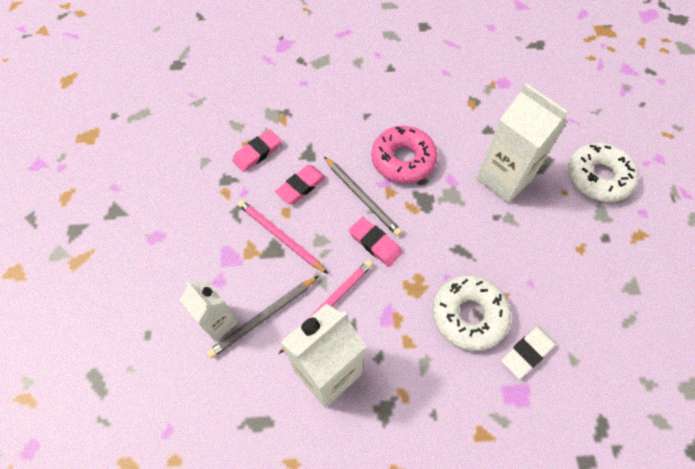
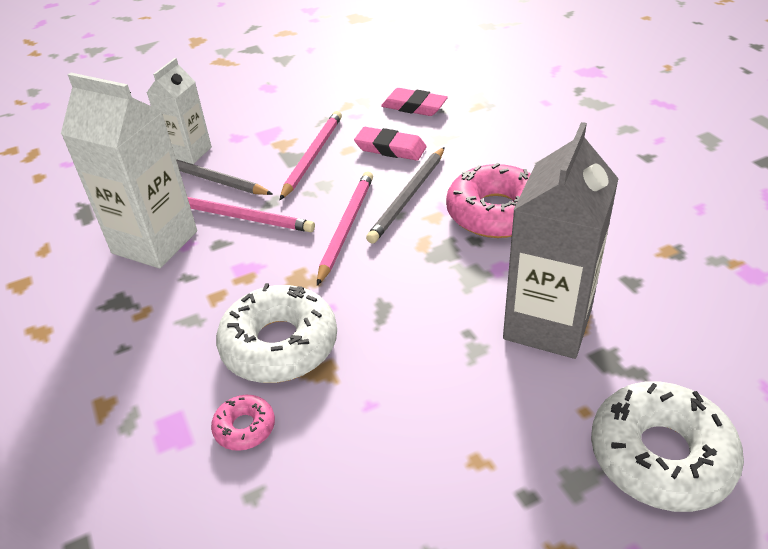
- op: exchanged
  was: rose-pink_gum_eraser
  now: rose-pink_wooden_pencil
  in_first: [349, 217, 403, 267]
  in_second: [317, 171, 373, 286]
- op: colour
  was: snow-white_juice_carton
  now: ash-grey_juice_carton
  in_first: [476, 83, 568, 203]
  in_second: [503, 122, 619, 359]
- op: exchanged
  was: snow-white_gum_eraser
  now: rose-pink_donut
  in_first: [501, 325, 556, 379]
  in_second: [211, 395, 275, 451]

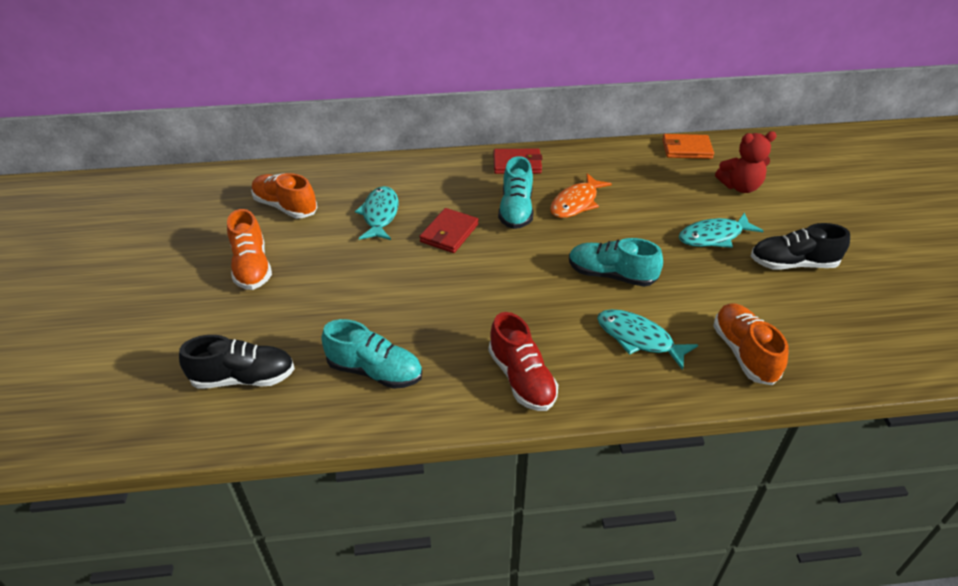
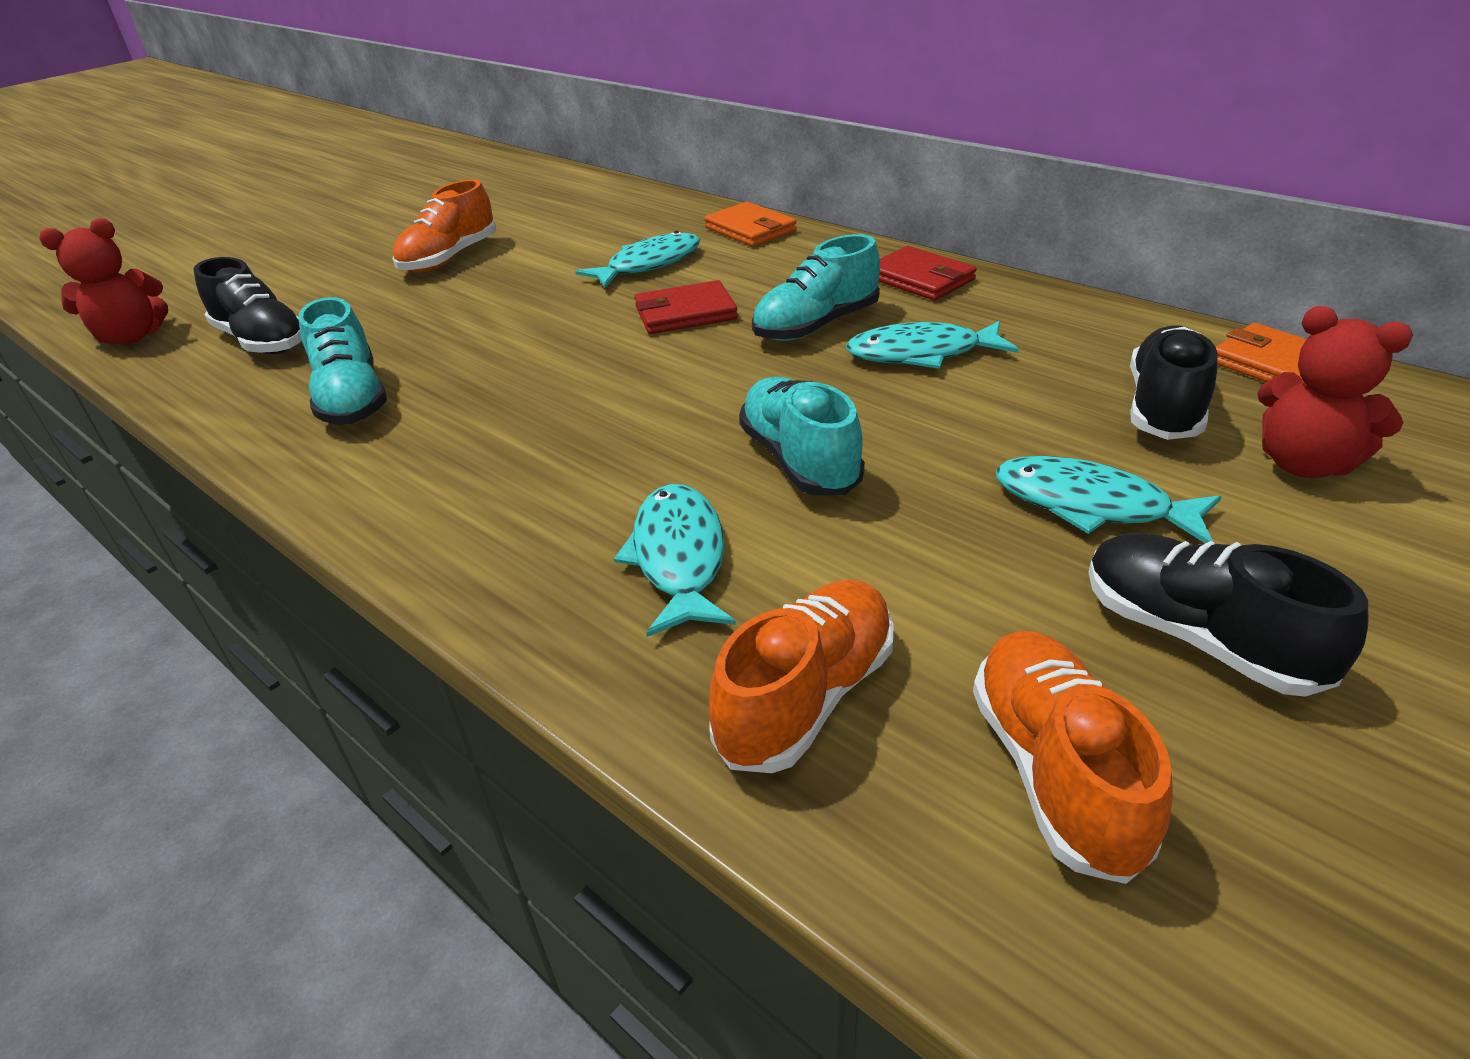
- op: relocated
  was: orange-coloured_shoe
  in_first: [251, 173, 317, 218]
  in_second: [973, 631, 1173, 884]
- op: missing
  was: crimson_shoe
  in_first: [489, 312, 558, 411]
- op: colour
  was: orange-coloured_fish_figure
  now: aqua_fish_figure
  in_first: [550, 173, 612, 218]
  in_second: [846, 321, 1019, 369]
- op: appeared
  now: crimson_stuffed_bear
  in_second: [39, 218, 168, 344]
- op: appeared
  now: orange-coloured_card_wallet
  in_second: [704, 202, 797, 247]
- op: appeared
  now: ebony_shoe
  in_second: [1130, 325, 1218, 440]

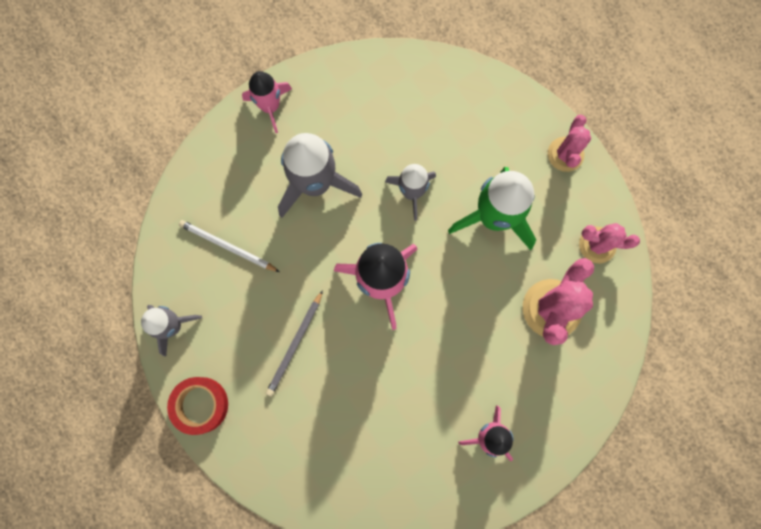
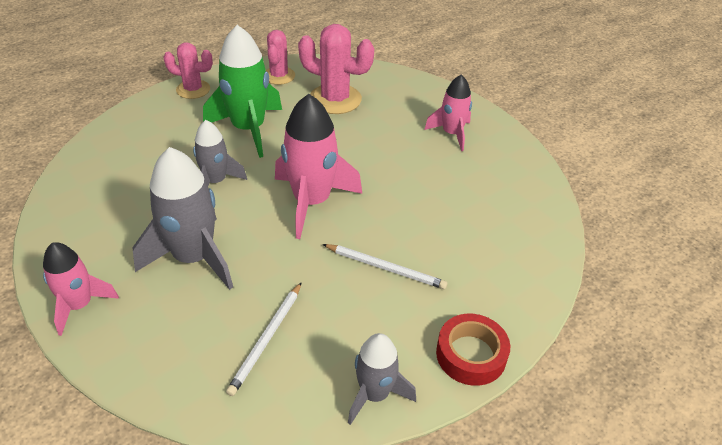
- op: colour
  was: ash-grey_wooden_pencil
  now: snow-white_wooden_pencil
  in_first: [266, 290, 323, 396]
  in_second: [322, 244, 447, 289]

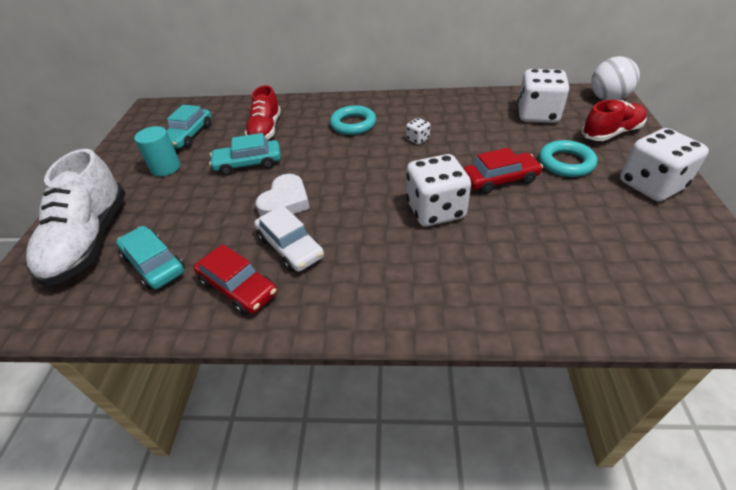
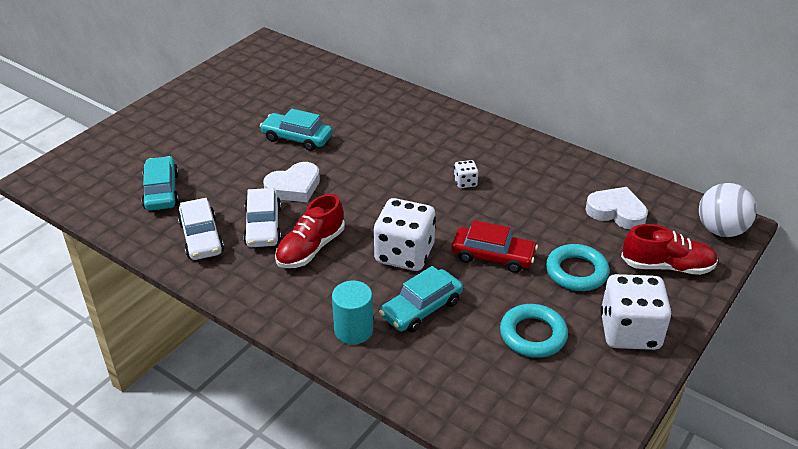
- op: missing
  was: snow-white_shoe
  in_first: [26, 149, 126, 286]
- op: relocated
  was: aqua_solid_cylinder
  in_first: [134, 126, 180, 176]
  in_second: [332, 281, 373, 345]
- op: relocated
  was: aqua_toy_car
  in_first: [167, 105, 211, 149]
  in_second: [379, 266, 463, 333]
- op: colour
  was: crimson_toy_car
  now: snow-white_toy_car
  in_first: [193, 244, 277, 315]
  in_second: [178, 198, 224, 260]
- op: relocated
  was: crimson_shoe
  in_first: [245, 85, 281, 140]
  in_second: [275, 194, 345, 268]
- op: relocated
  was: aqua_hoop
  in_first: [330, 105, 376, 135]
  in_second: [500, 304, 568, 358]
- op: exchanged
  was: snow-white_game_die
  now: snow-white_heart
  in_first: [518, 69, 569, 123]
  in_second: [585, 187, 648, 230]

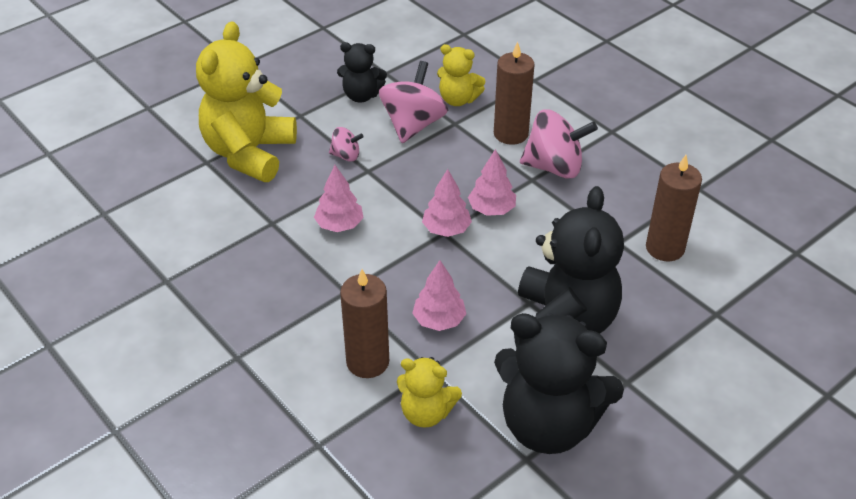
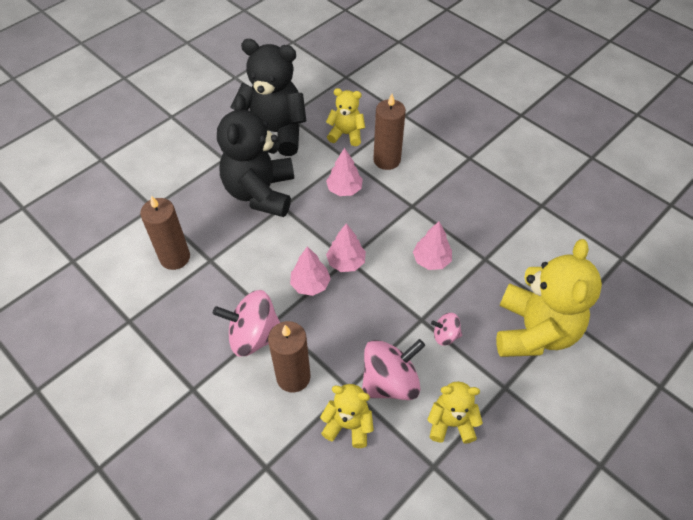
- op: colour
  was: ebony_stuffed_bear
  now: bright_yellow_stuffed_bear
  in_first: [337, 42, 387, 102]
  in_second: [427, 382, 483, 444]
- op: spun
  was: rose-pink_toy_top
  in_first: [379, 61, 448, 143]
  in_second: [362, 339, 425, 400]
  clockwise: -135

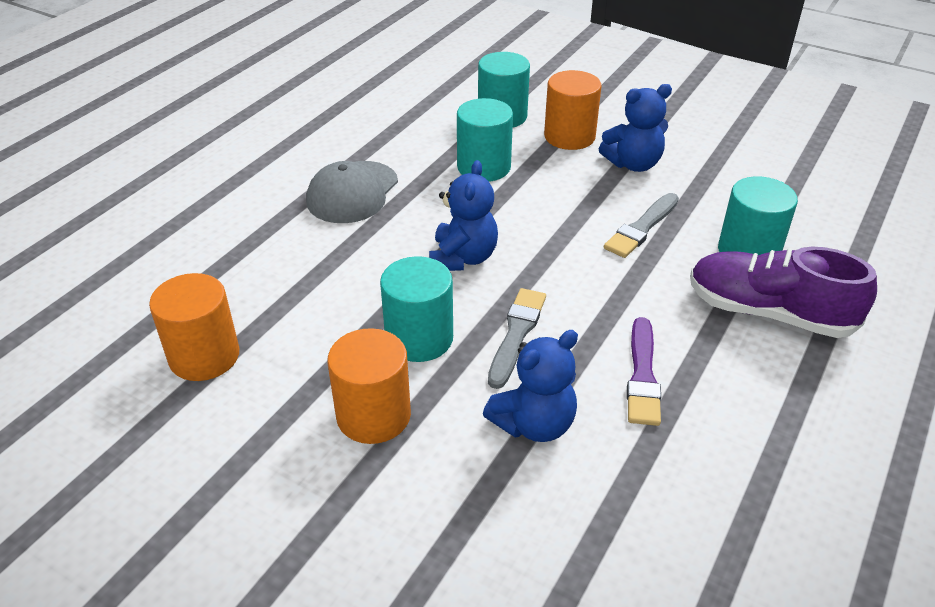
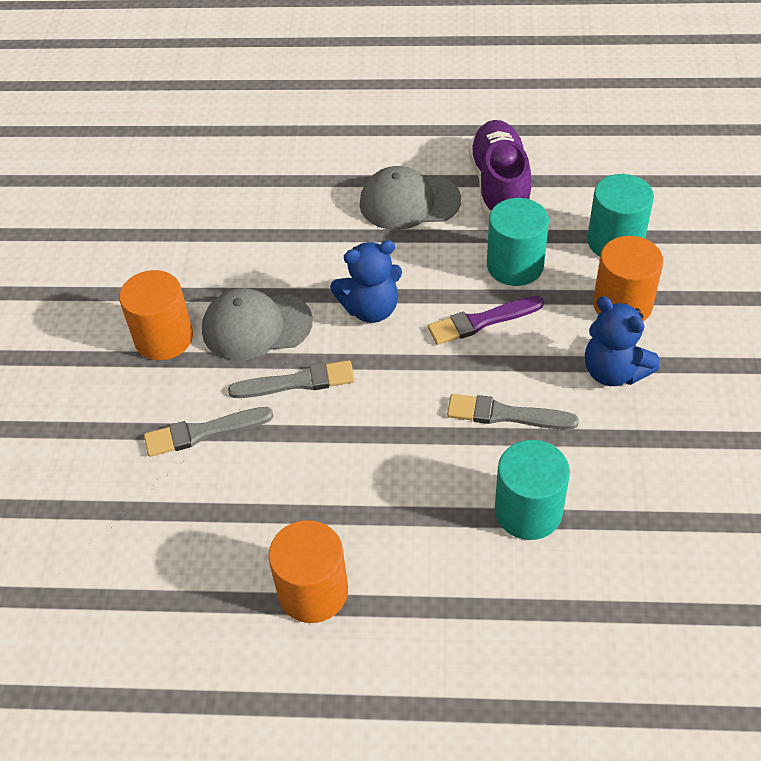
- op: relocated
  was: orange-coloured_solid_cylinder
  in_first: [149, 273, 239, 381]
  in_second: [268, 520, 348, 623]
- op: exchanged
  was: aqua_solid_cylinder
  now: ash-grey_peaked_cap
  in_first: [380, 256, 453, 362]
  in_second: [202, 288, 313, 360]
- op: exchanged
  was: blue_stuffed_bear
  now: ash-grey_paintbrush
  in_first: [483, 330, 578, 442]
  in_second: [144, 407, 273, 457]
- op: relocated
  was: royal_purple_paintbrush
  in_first: [627, 317, 661, 426]
  in_second: [428, 296, 544, 345]
- op: relocated
  was: royal_purple_shoe
  in_first: [690, 247, 877, 338]
  in_second: [469, 120, 532, 219]

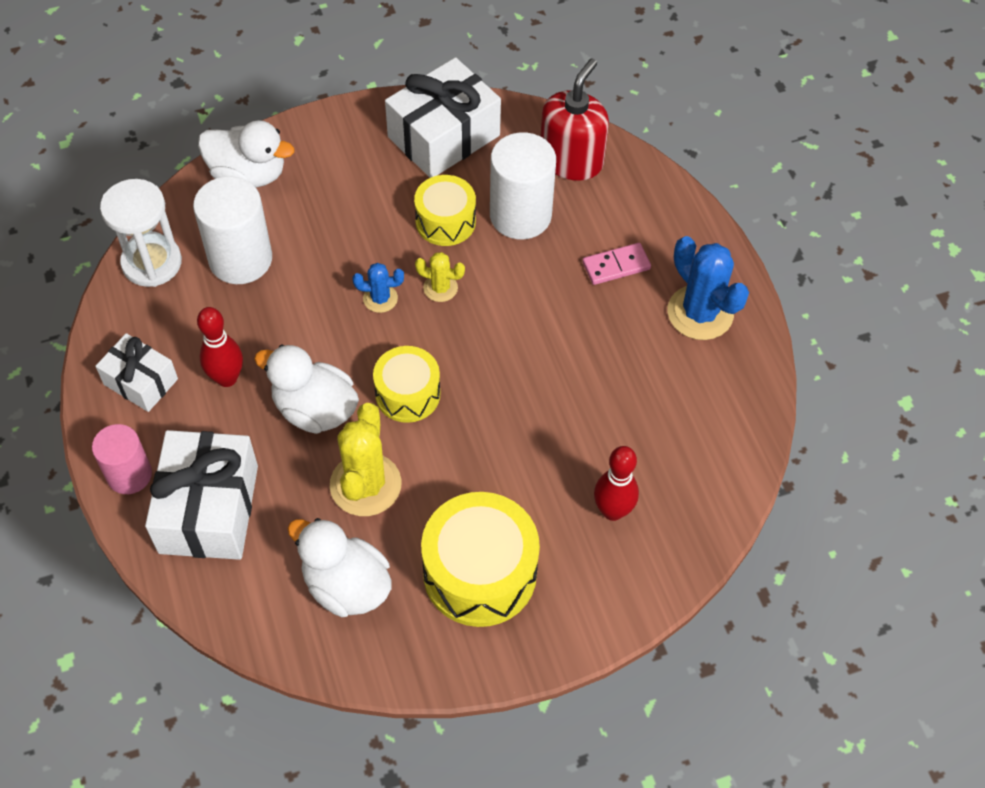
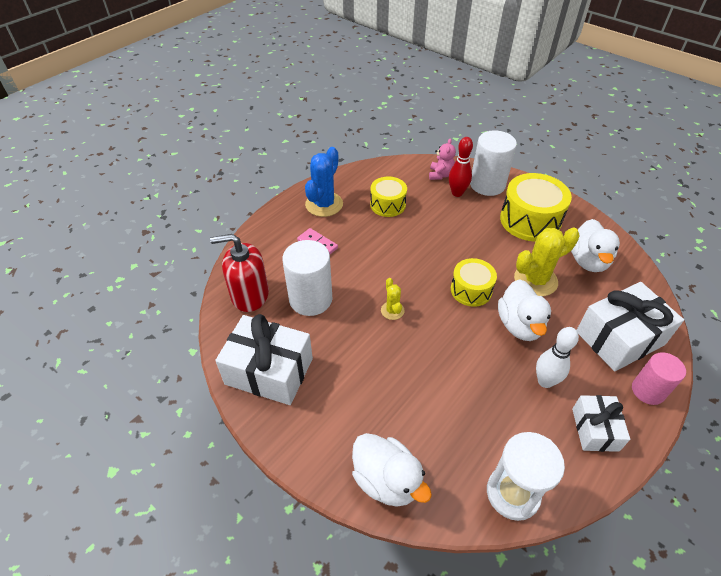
- op: relocated
  was: snow-white_solid_cylinder
  in_first: [193, 176, 272, 284]
  in_second: [470, 130, 517, 196]
- op: colour
  was: crimson_skittle
  now: snow-white_skittle
  in_first: [197, 307, 243, 387]
  in_second: [536, 327, 579, 388]
- op: spun
  was: snow-white_rubber_duck
  in_first: [198, 120, 294, 188]
  in_second: [352, 433, 432, 507]
  clockwise: 150
- op: missing
  was: blue_saguaro_cactus
  in_first: [353, 263, 404, 313]
- op: relocated
  was: bright_yellow_toy_drum
  in_first: [414, 175, 476, 246]
  in_second: [370, 176, 407, 217]
- op: appeared
  now: rose-pink_stuffed_bear
  in_second: [429, 138, 456, 180]

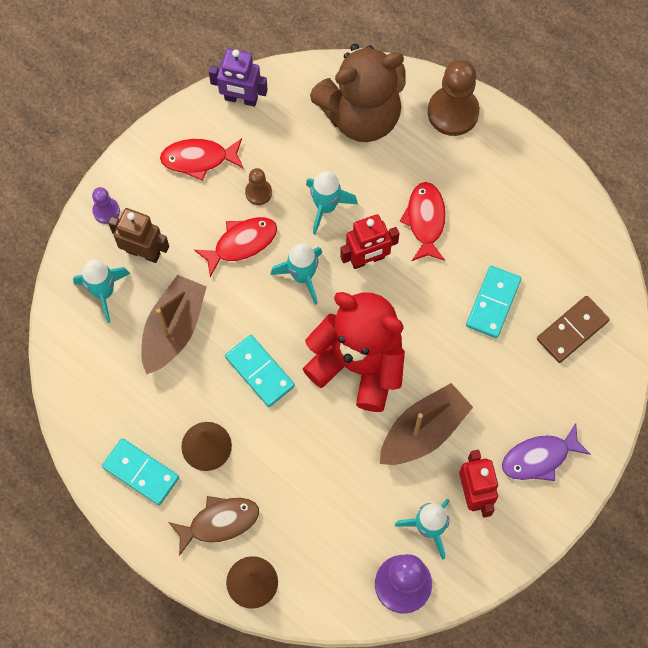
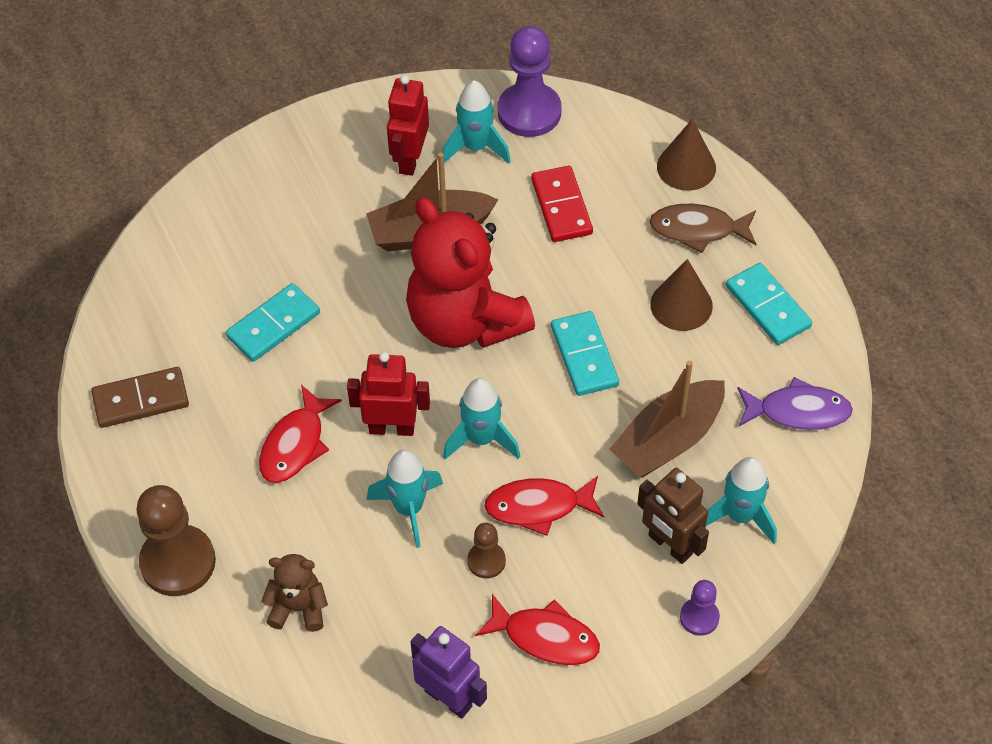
- op: size
  was: brown_stuffed_bear
  in_first: [310, 44, 405, 142]
  in_second: [261, 554, 328, 632]
  ratio: 0.45
- op: relocated
  was: royal_purple_fish_figure
  in_first: [502, 423, 591, 481]
  in_second: [737, 377, 853, 430]
- op: relocated
  was: brown_domino
  in_first: [537, 296, 610, 363]
  in_second: [91, 367, 189, 428]
- op: appeared
  now: crimson_domino
  in_second: [531, 166, 593, 242]

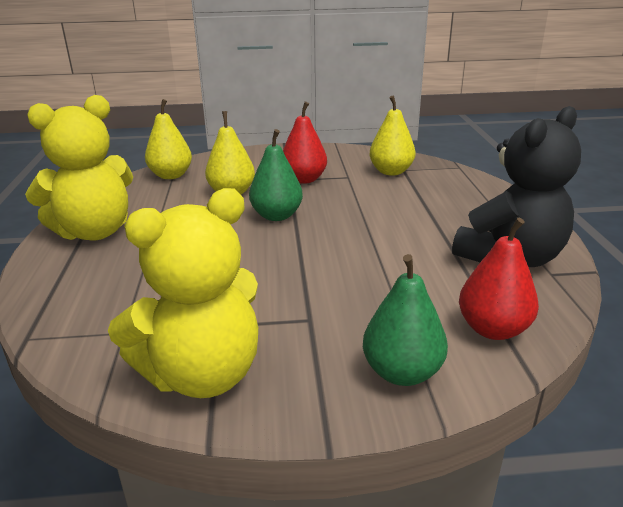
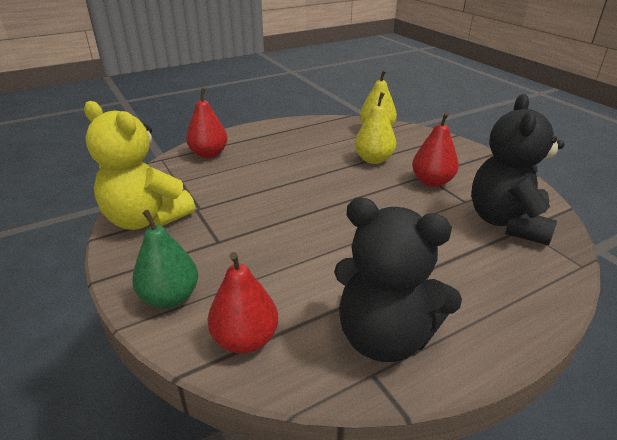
- op: missing
  was: bright_yellow_stuffed_bear
  in_first: [25, 95, 133, 241]
- op: missing
  was: emerald_pear_fruit
  in_first: [249, 129, 303, 221]
- op: exchanged
  was: bright_yellow_pear_fruit
  now: ebony_stuffed_bear
  in_first: [369, 95, 415, 176]
  in_second: [471, 94, 565, 245]
- op: appeared
  now: crimson_pear_fruit
  in_second: [186, 88, 228, 158]

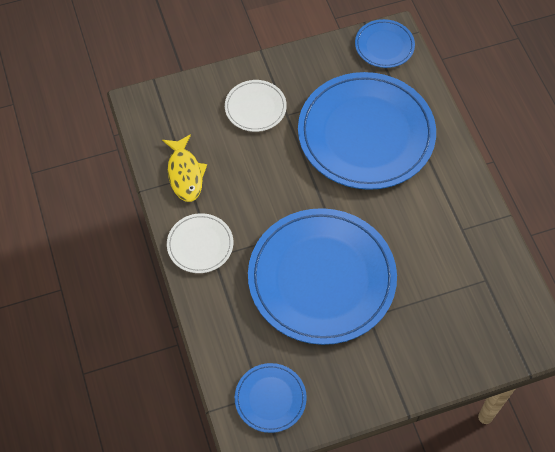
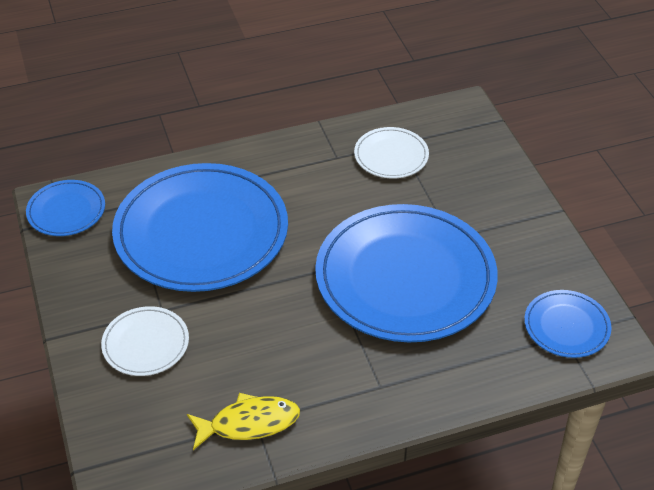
- op: relocated
  was: snow-white_plate
  in_first: [167, 213, 233, 273]
  in_second: [354, 127, 429, 179]

